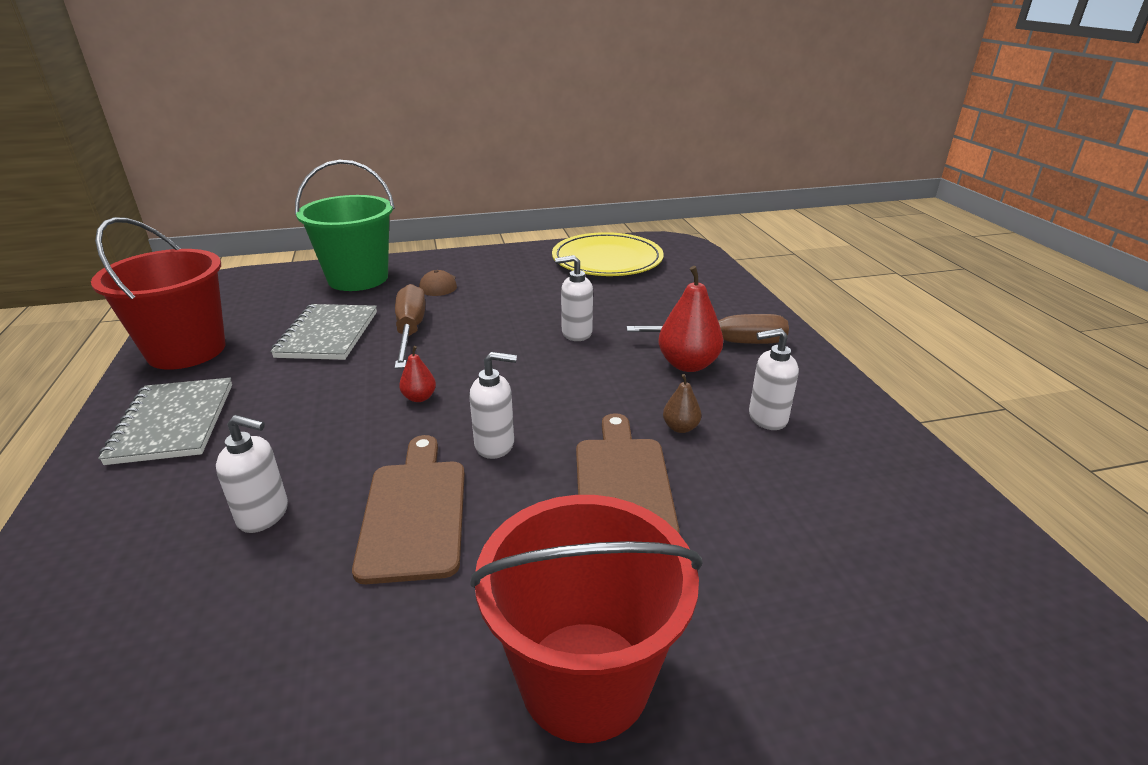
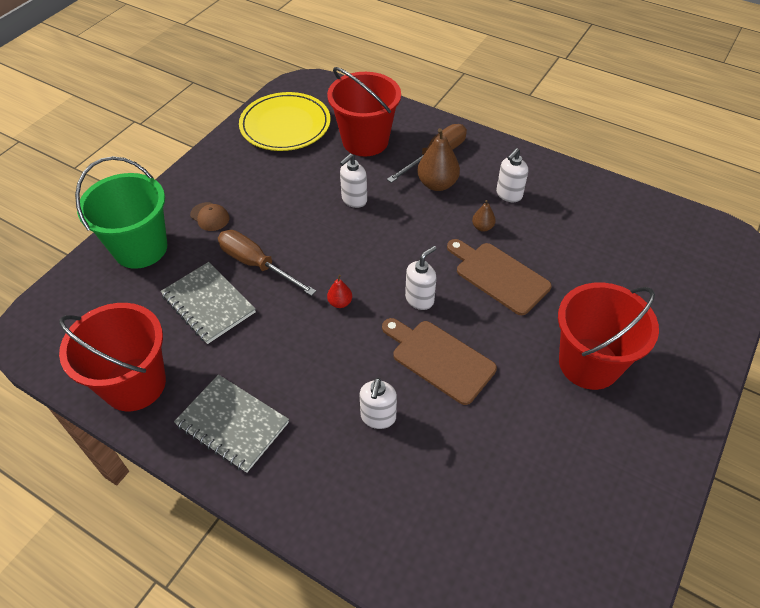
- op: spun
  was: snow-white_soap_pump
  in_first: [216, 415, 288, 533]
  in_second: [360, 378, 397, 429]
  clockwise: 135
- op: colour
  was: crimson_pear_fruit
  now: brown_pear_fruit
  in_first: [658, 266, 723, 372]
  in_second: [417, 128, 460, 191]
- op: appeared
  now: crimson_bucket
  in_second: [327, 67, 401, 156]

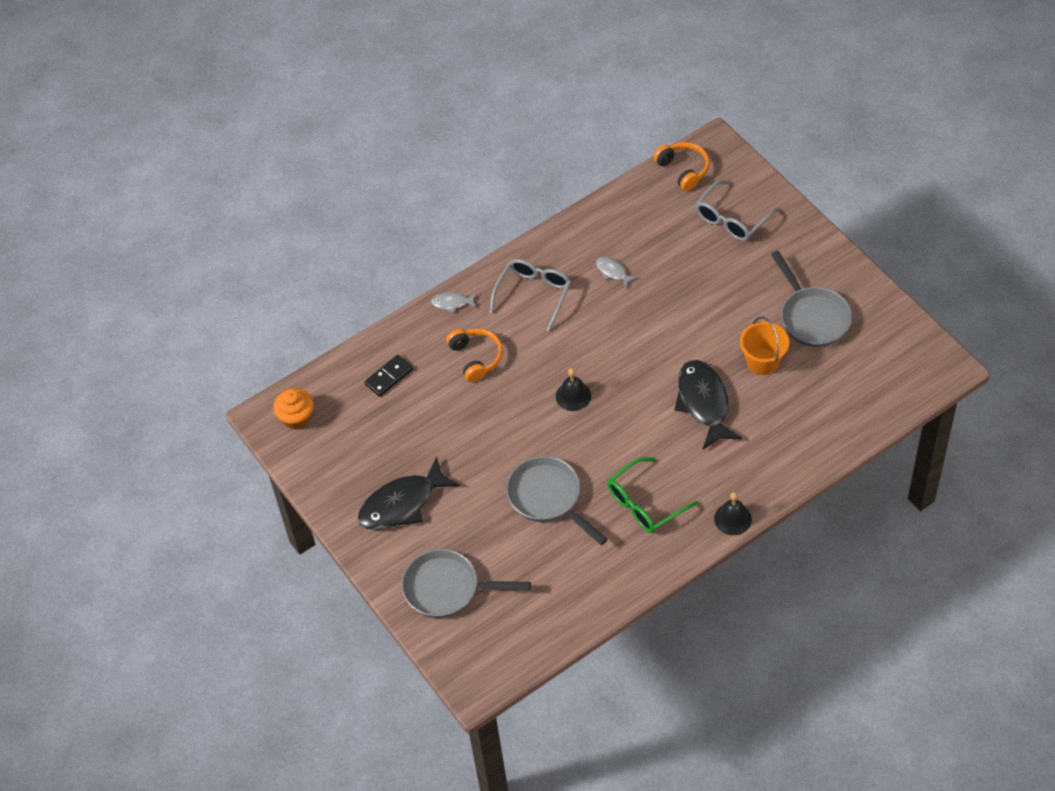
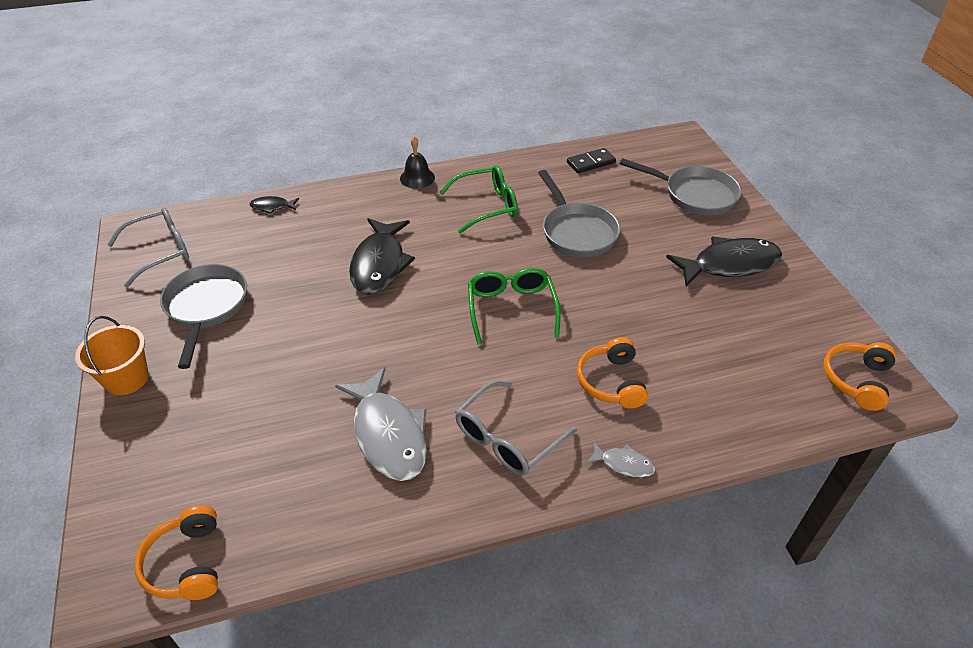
- op: exchanged
  was: orange-coloured_fairy_cake
  now: orange-coloured_headset
  in_first: [273, 388, 314, 430]
  in_second: [823, 342, 896, 411]
- op: relocated
  was: ebony_domino
  in_first: [364, 355, 413, 397]
  in_second: [567, 148, 616, 173]
- op: exchanged
  was: ebony_hand_bell
  now: emerald_eyeglasses
  in_first: [556, 368, 591, 411]
  in_second: [468, 268, 561, 345]
- op: size
  was: ash-grey_fish_figure
  in_first: [597, 257, 637, 288]
  in_second: [335, 368, 427, 481]
  ratio: 2.18
- op: relocated
  was: ash-grey_eyeglasses
  in_first: [695, 180, 779, 241]
  in_second: [107, 207, 189, 287]
- op: relocated
  was: orange-coloured_bucket
  in_first: [740, 316, 789, 375]
  in_second: [75, 316, 149, 395]
- op: appeared
  now: ebony_fish_figure
  in_second: [250, 196, 299, 214]

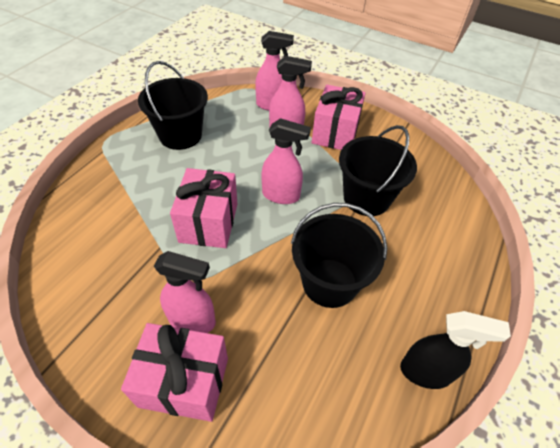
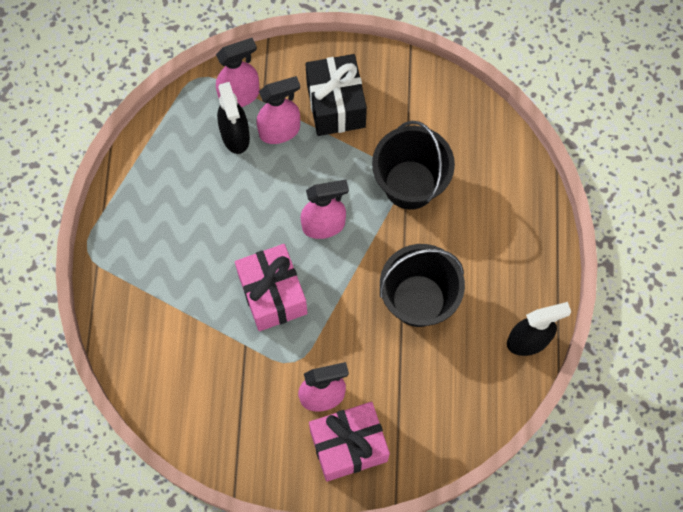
- op: missing
  was: ebony_bucket
  in_first: [138, 61, 208, 150]
- op: colour
  was: rose-pink_gift
  now: ebony_gift
  in_first: [312, 85, 365, 150]
  in_second: [305, 54, 367, 136]
- op: appeared
  now: ebony_spray_bottle
  in_second: [217, 82, 250, 154]

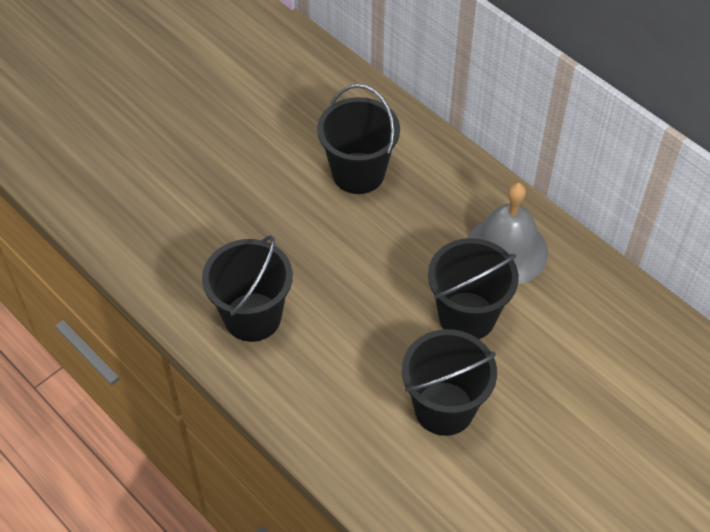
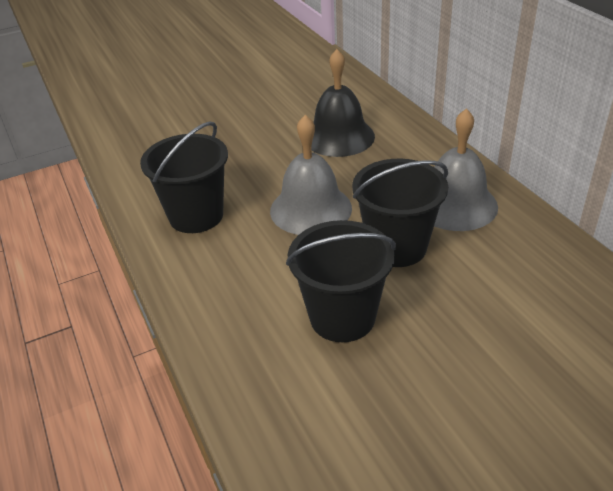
- op: exchanged
  was: ebony_bucket
  now: ebony_hand_bell
  in_first: [317, 84, 400, 194]
  in_second: [311, 49, 375, 157]
- op: appeared
  now: ash-grey_hand_bell
  in_second: [270, 115, 352, 235]

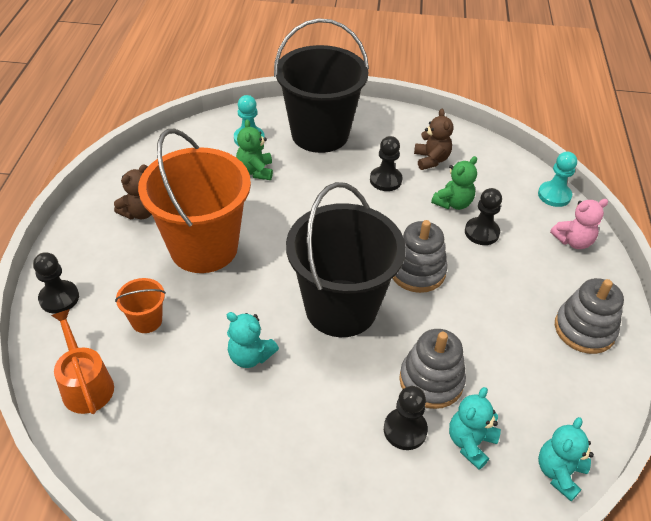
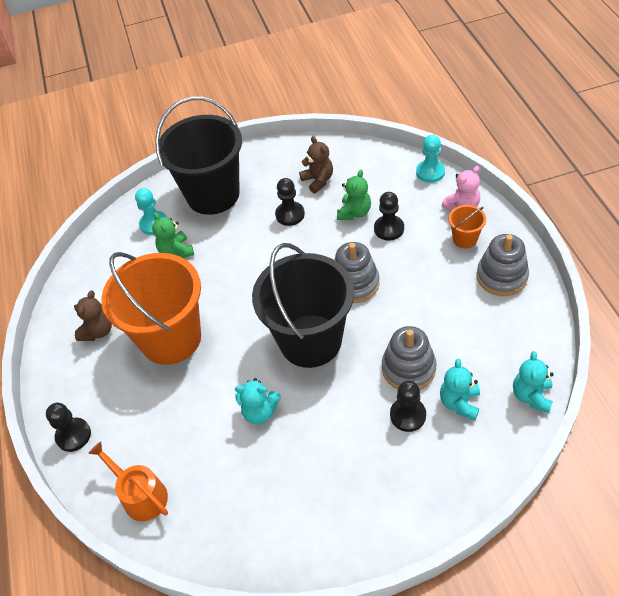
- op: relocated
  was: orange-coloured_bucket
  in_first: [115, 278, 166, 333]
  in_second: [448, 205, 486, 249]

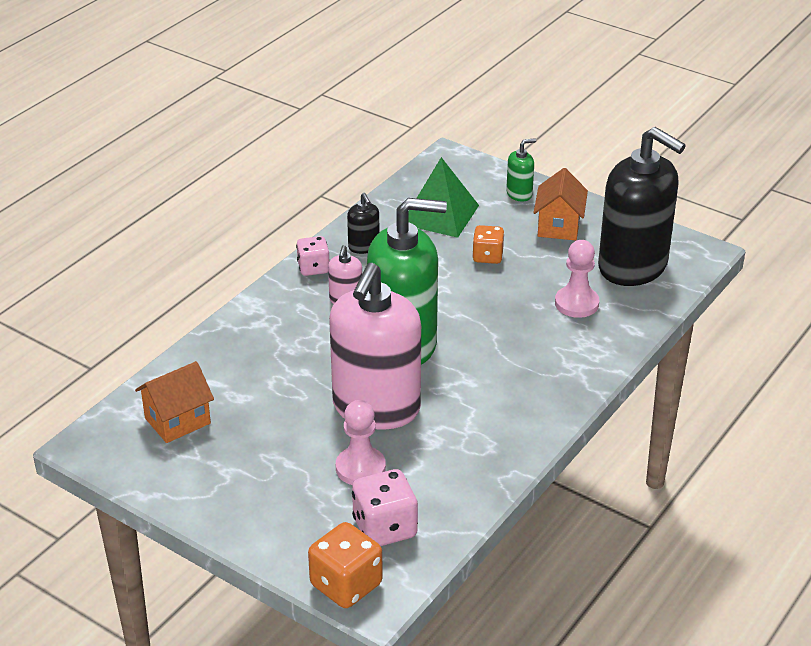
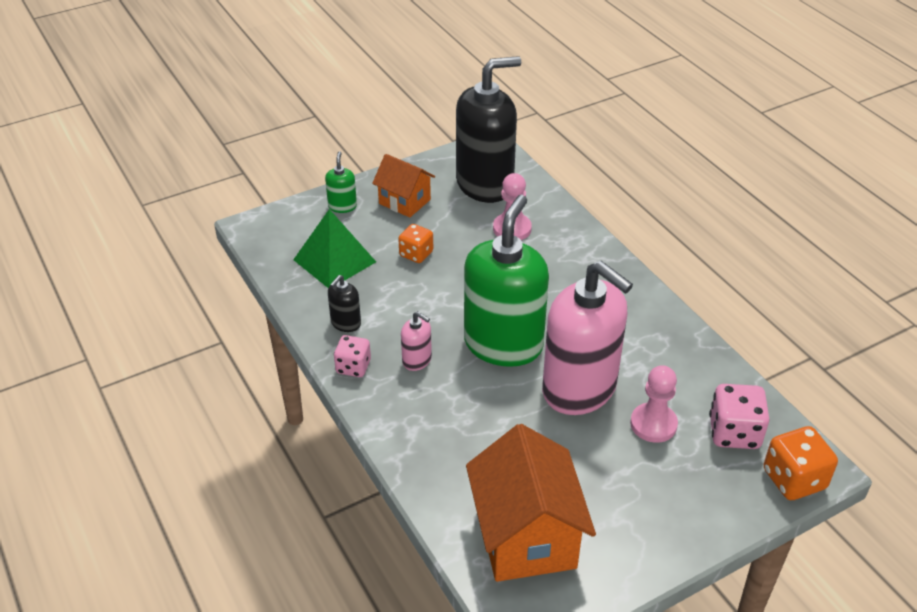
- op: size
  was: orange-coloured_house
  in_first: [135, 361, 214, 443]
  in_second: [466, 424, 596, 582]
  ratio: 1.71
- op: spun
  was: ebony_soap_pump
  in_first: [347, 193, 380, 254]
  in_second: [328, 275, 361, 332]
  clockwise: 120

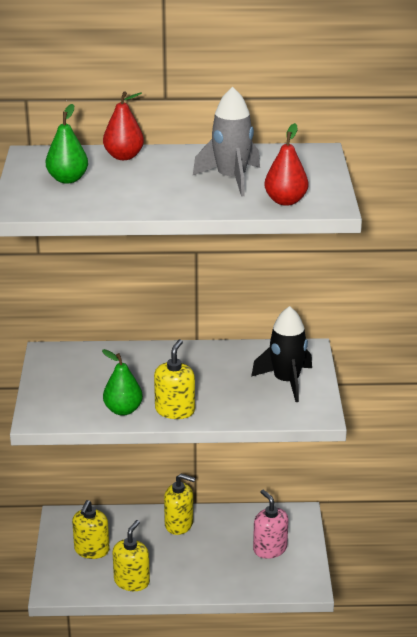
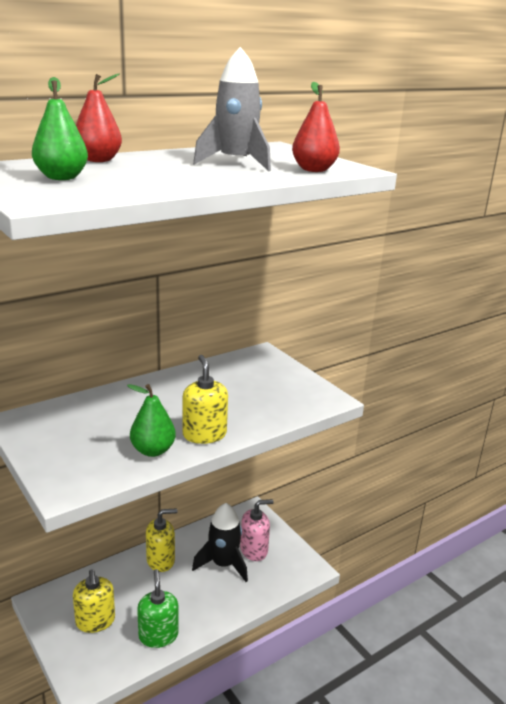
- op: colour
  was: bright_yellow_soap_pump
  now: emerald_soap_pump
  in_first: [113, 520, 150, 591]
  in_second: [137, 569, 178, 648]
- op: relocated
  was: ebony_rocket
  in_first: [251, 306, 312, 402]
  in_second: [192, 503, 248, 582]
- op: spun
  was: rose-pink_soap_pump
  in_first: [253, 490, 289, 559]
  in_second: [240, 499, 273, 561]
  clockwise: 135

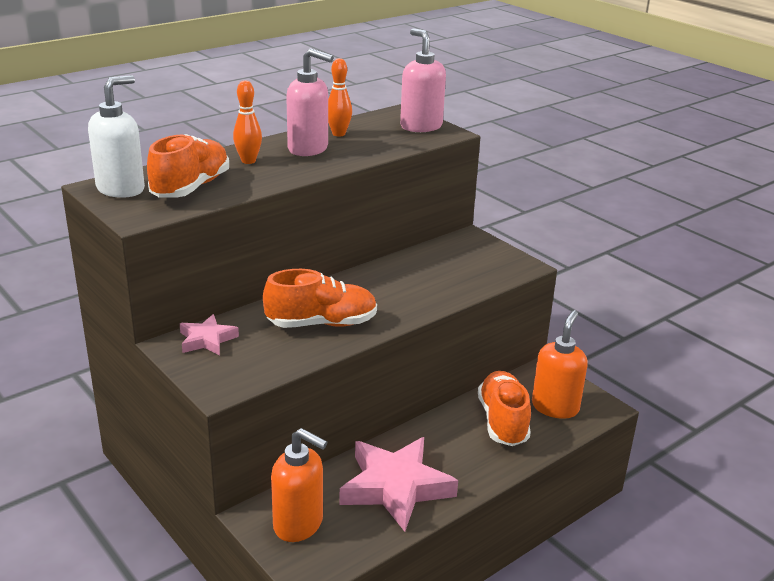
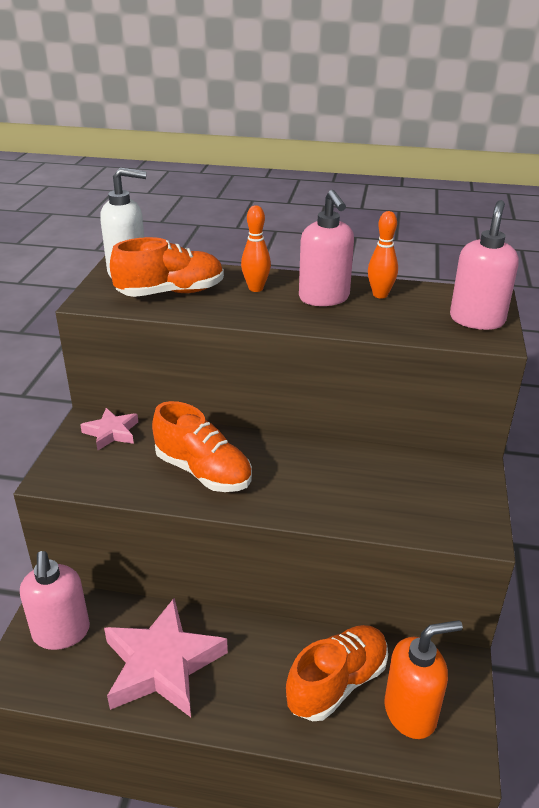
- op: colour
  was: orange-coloured_soap_pump
  now: rose-pink_soap_pump
  in_first: [271, 428, 327, 542]
  in_second: [20, 551, 90, 650]

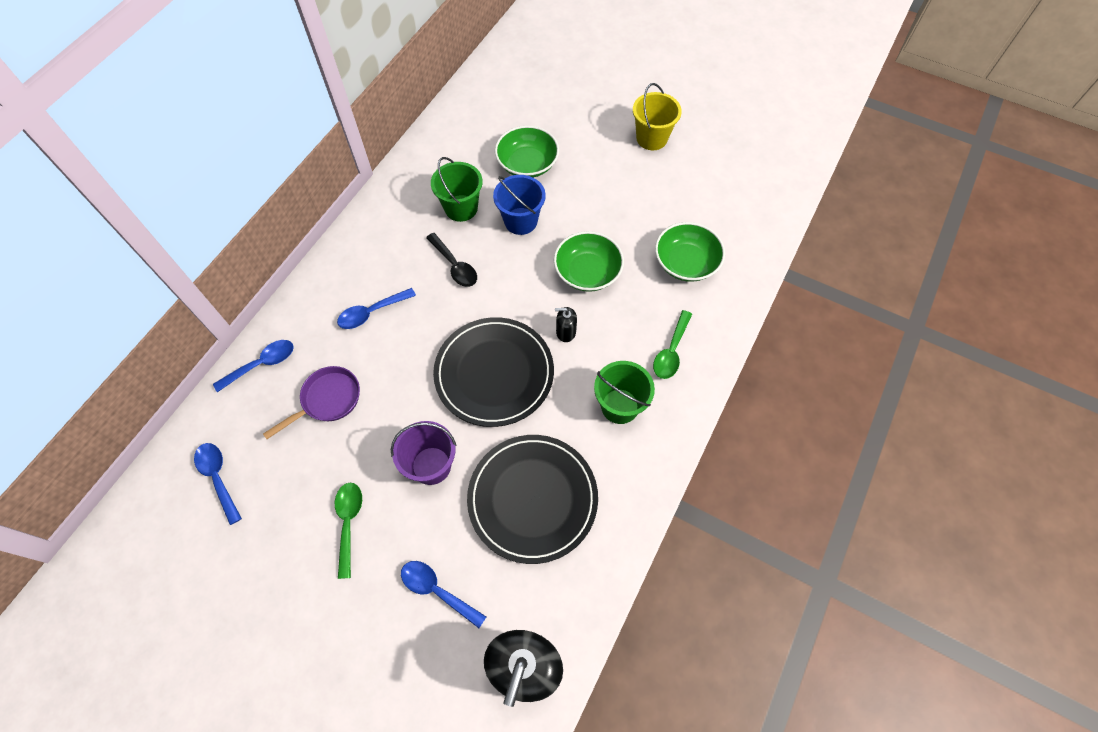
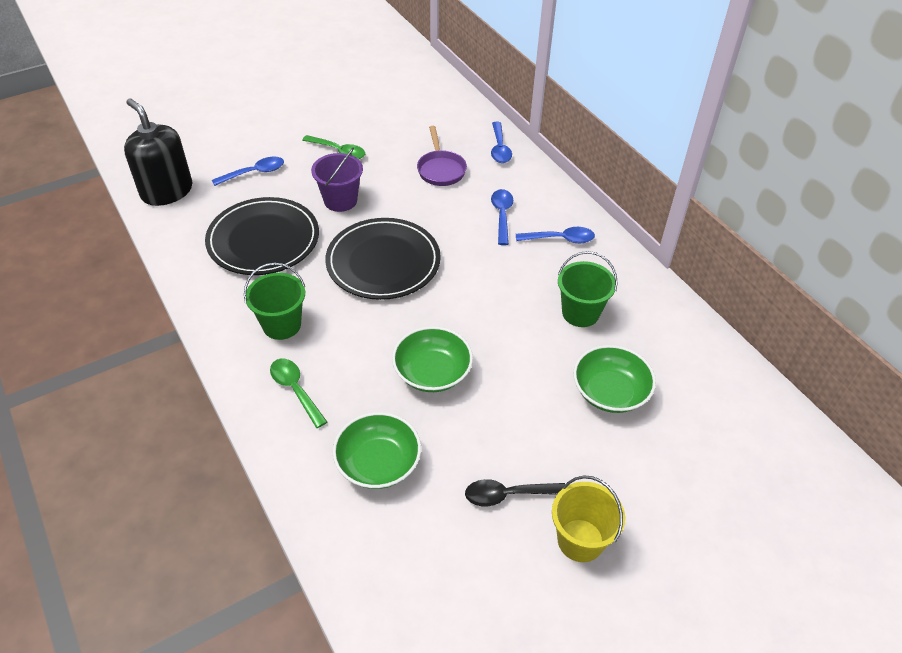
- op: relocated
  was: blue_teaspoon
  in_first: [194, 443, 242, 525]
  in_second: [516, 227, 595, 243]
- op: relocated
  was: ebony_teaspoon
  in_first: [426, 233, 477, 287]
  in_second: [465, 479, 565, 506]
- op: missing
  was: blue_bucket
  in_first: [493, 175, 546, 235]
- op: missing
  was: ebony_soap_pump
  in_first: [555, 307, 577, 342]

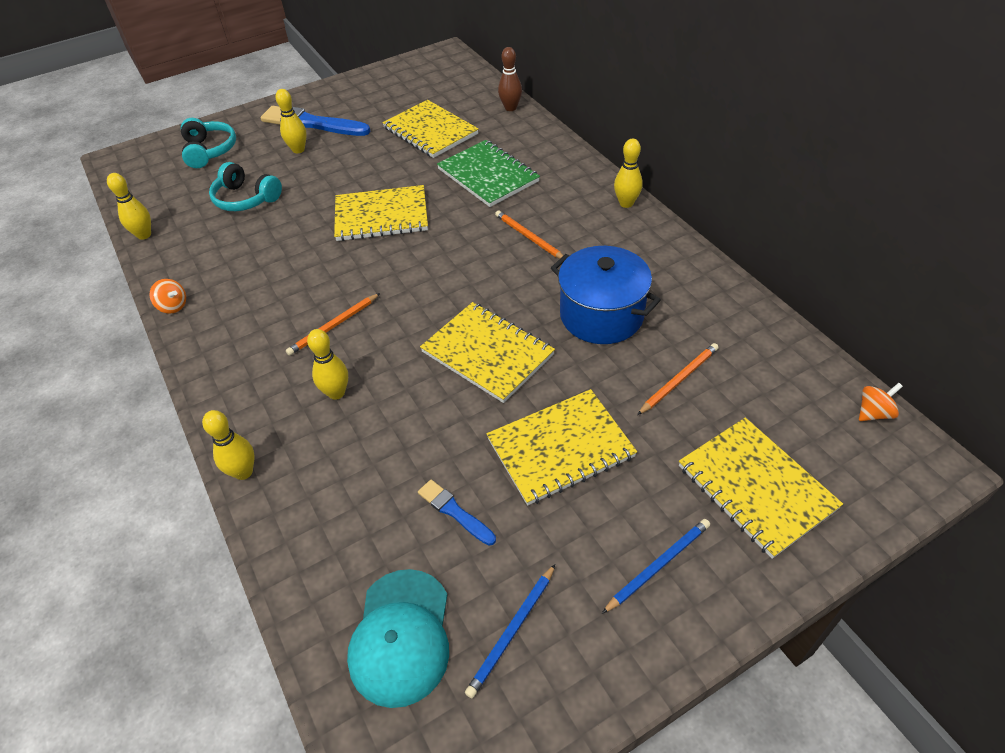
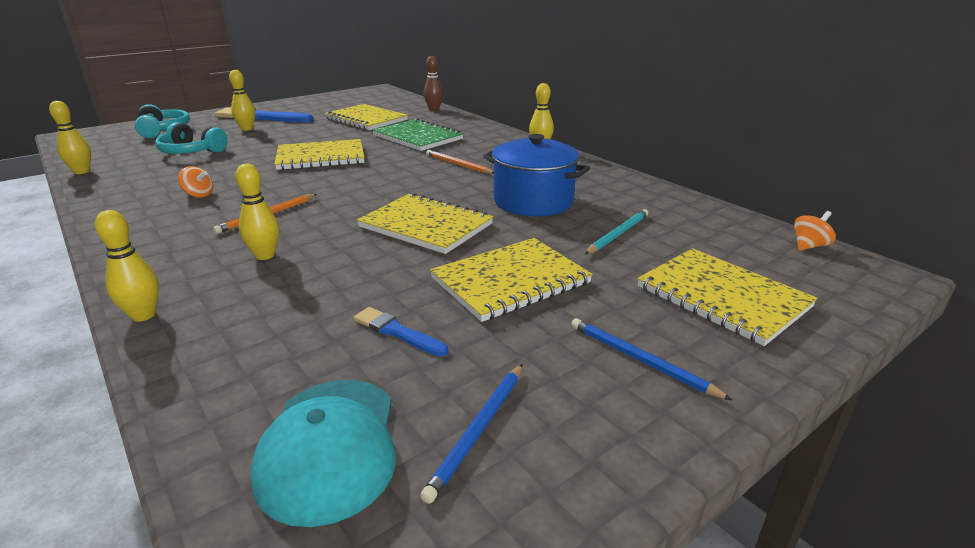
- op: relocated
  was: orange-coloured_toy_top
  in_first: [150, 279, 186, 314]
  in_second: [178, 166, 213, 198]
- op: spun
  was: blue_wooden_pencil
  in_first: [602, 519, 710, 614]
  in_second: [571, 318, 733, 401]
  clockwise: -90
- op: colour
  was: orange-coloured_wooden_pencil
  now: aqua_wooden_pencil
  in_first: [637, 343, 719, 415]
  in_second: [585, 209, 648, 254]

